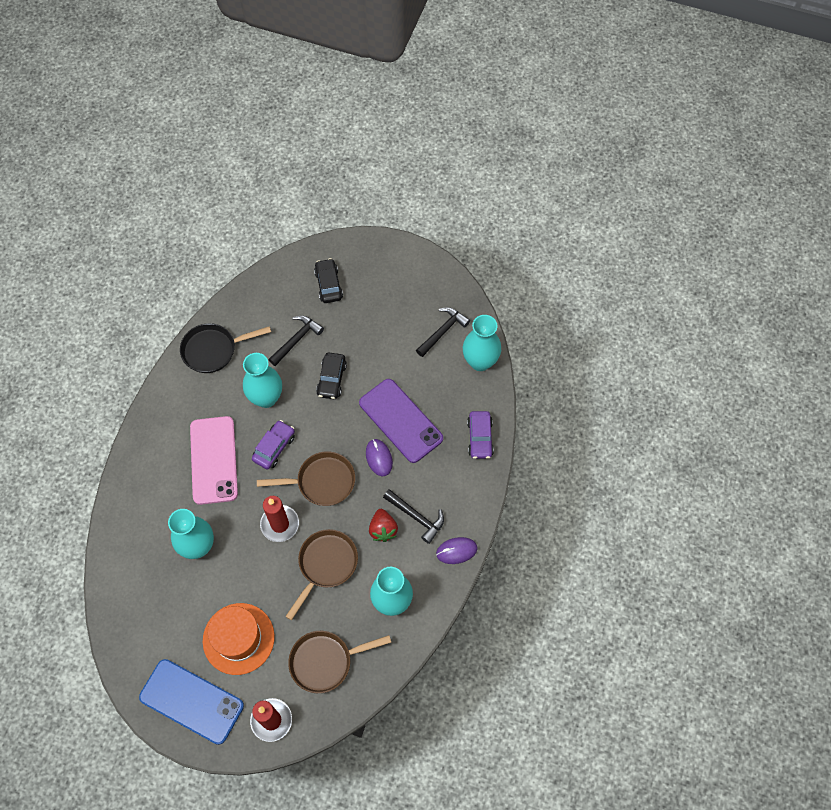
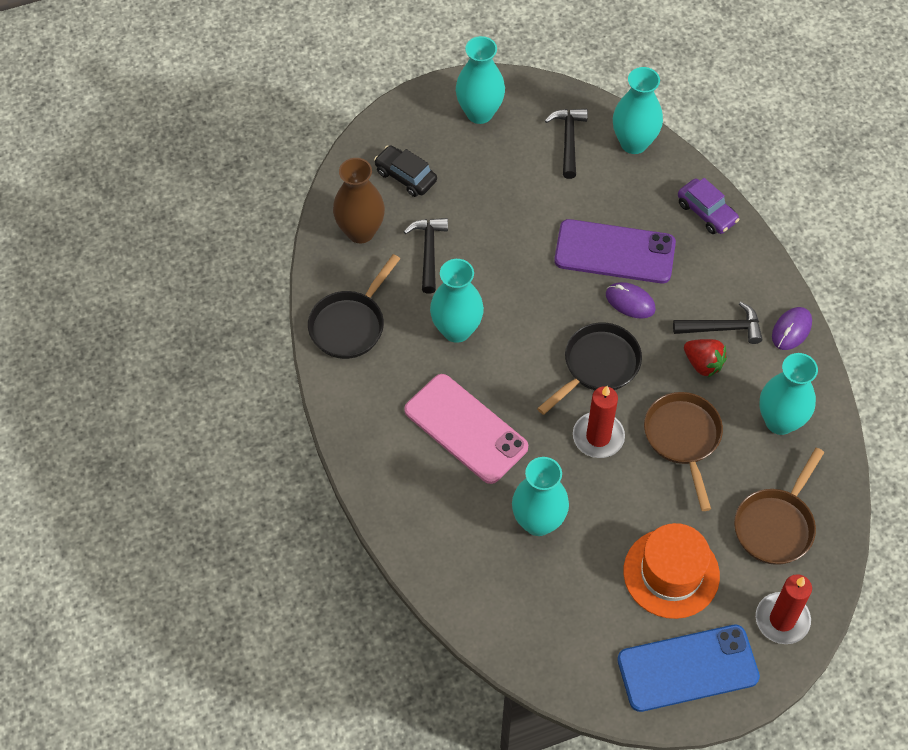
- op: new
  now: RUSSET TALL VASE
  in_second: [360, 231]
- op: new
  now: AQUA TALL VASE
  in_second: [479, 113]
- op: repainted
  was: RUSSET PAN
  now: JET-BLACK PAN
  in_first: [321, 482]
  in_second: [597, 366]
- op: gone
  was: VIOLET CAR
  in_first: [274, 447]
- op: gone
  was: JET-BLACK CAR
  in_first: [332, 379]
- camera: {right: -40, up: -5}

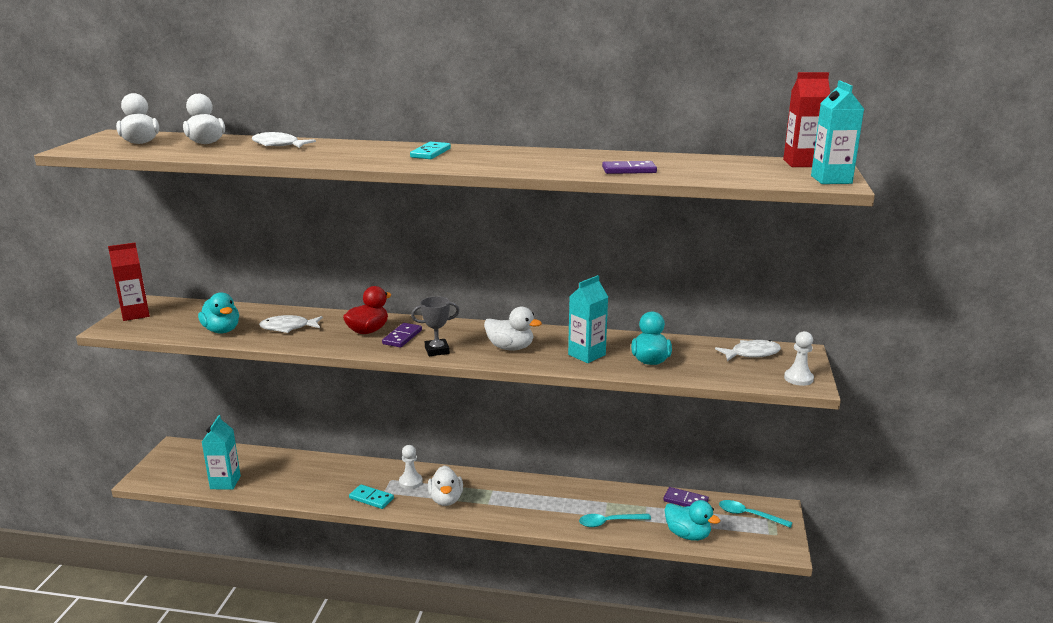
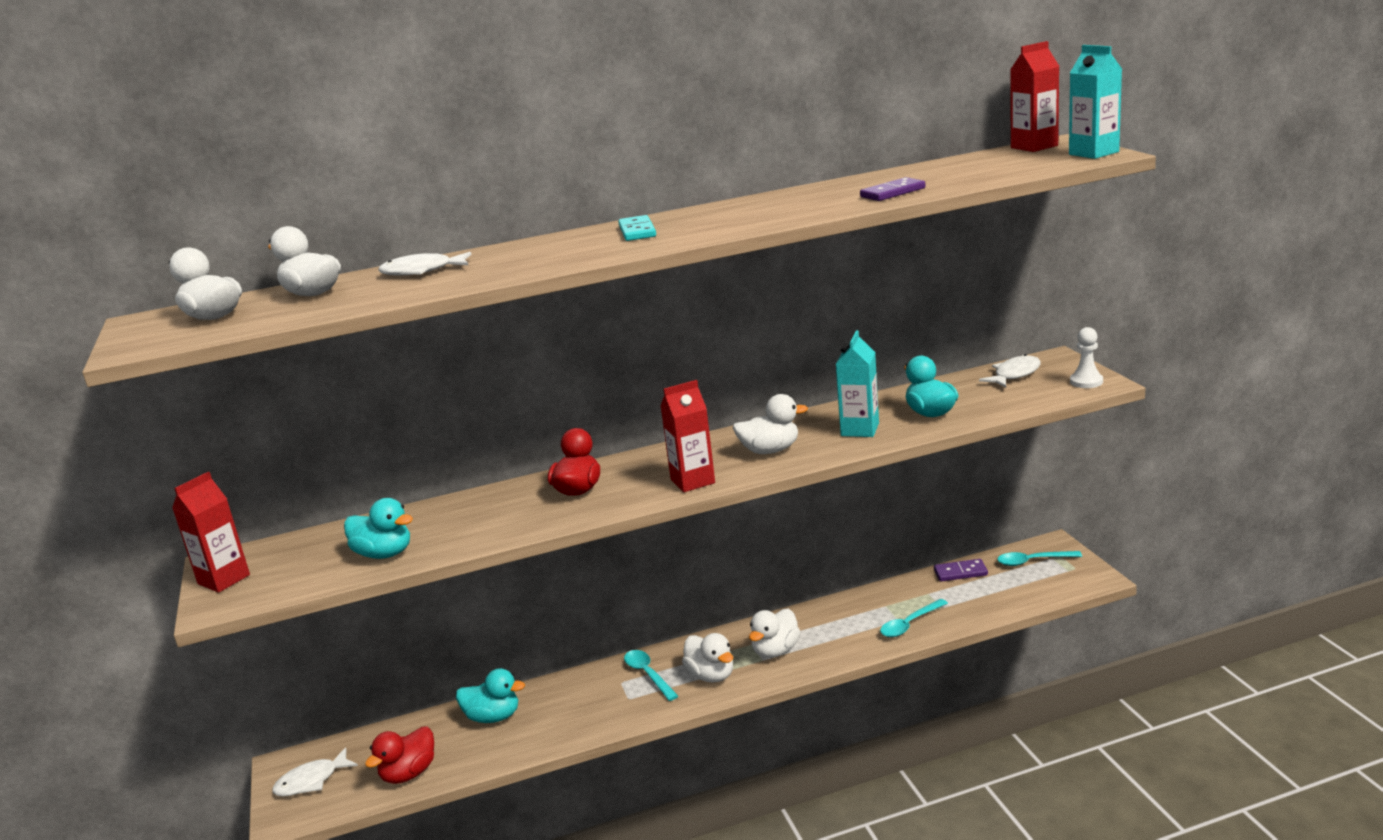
- op: shifted
  was: SNOW-WHITE TOY FISH
  in_first: [288, 328]
  in_second: [311, 781]
- op: swapped
  was: AQUA JUICE CARTON
  now: CRIMSON TOY DUCK
  in_first: [225, 482]
  in_second: [409, 773]
- op: shifted
  was: AQUA TOY DUCK
  in_first: [688, 535]
  in_second: [493, 717]
- op: swapped
  was: SNOW-WHITE PAWN
  now: AQUA TEASPOON
  in_first: [410, 482]
  in_second: [648, 674]
- op: swapped
  was: GREY AWARD CUP
  now: CRIMSON JUICE CARTON
  in_first: [437, 350]
  in_second: [692, 481]
- op: new
  now: SNOW-WHITE TOY DUCK
  in_second: [775, 651]
- op: gone
  was: AQUA DOMINO PIECE
  in_first: [371, 498]
- op: gone
  was: VIOLET DOMINO PIECE
  in_first: [402, 337]
- camera: {right: -25, up: 0}

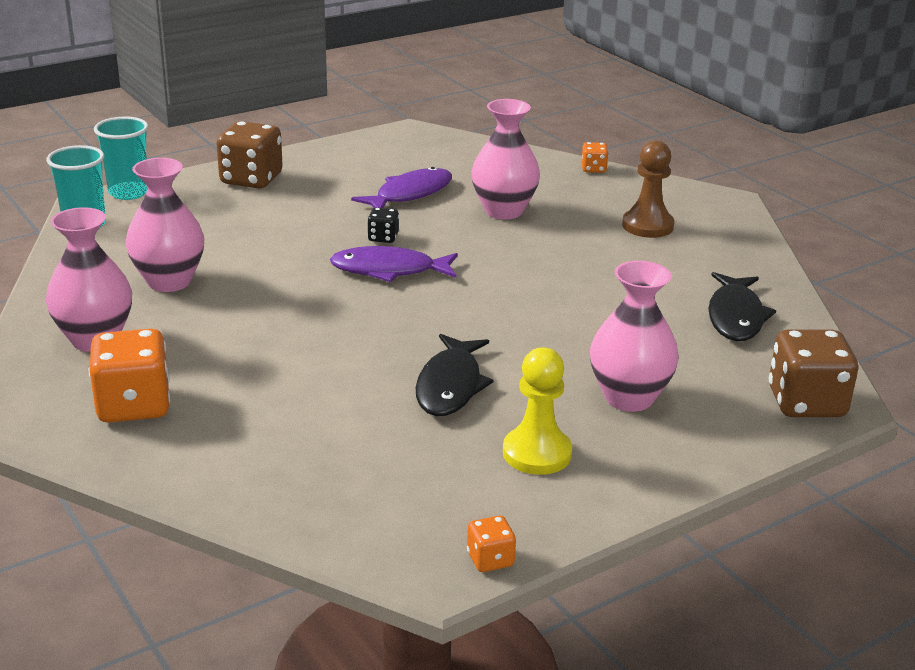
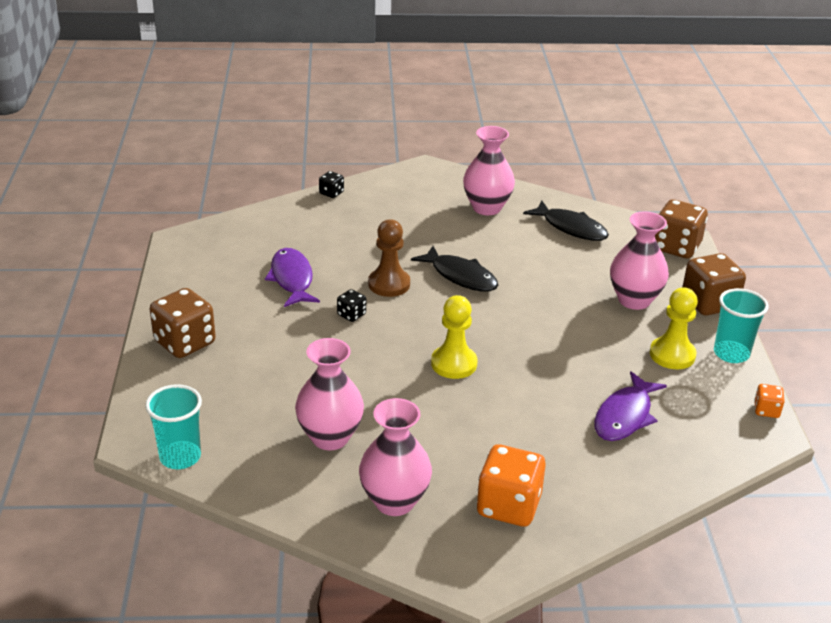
- op: repainted
  was: ORANGE DICE
  now: JET-BLACK DICE
  in_first: [593, 169]
  in_second: [331, 193]
- op: shifted
  was: RUSSET PAWN
  in_first: [647, 226]
  in_second: [389, 284]
- op: shifted
  was: JET-BLACK TOY FISH
  in_first: [450, 386]
  in_second: [460, 276]
- op: new
  now: GOLDEN PAWN
  in_second: [454, 364]
- op: shifted
  was: ROSE-PINK TALL VASE
  in_first: [503, 211]
  in_second: [487, 208]
- op: shifted
  was: VIOLET TOY FISH
  in_first: [389, 270]
  in_second: [625, 416]
- op: new
  now: RUSSET DICE
  in_second: [709, 303]
- op: shifted
  was: AQUA BEAKER
  in_first: [128, 192]
  in_second: [731, 353]
- camera: {right: -60, up: 5}

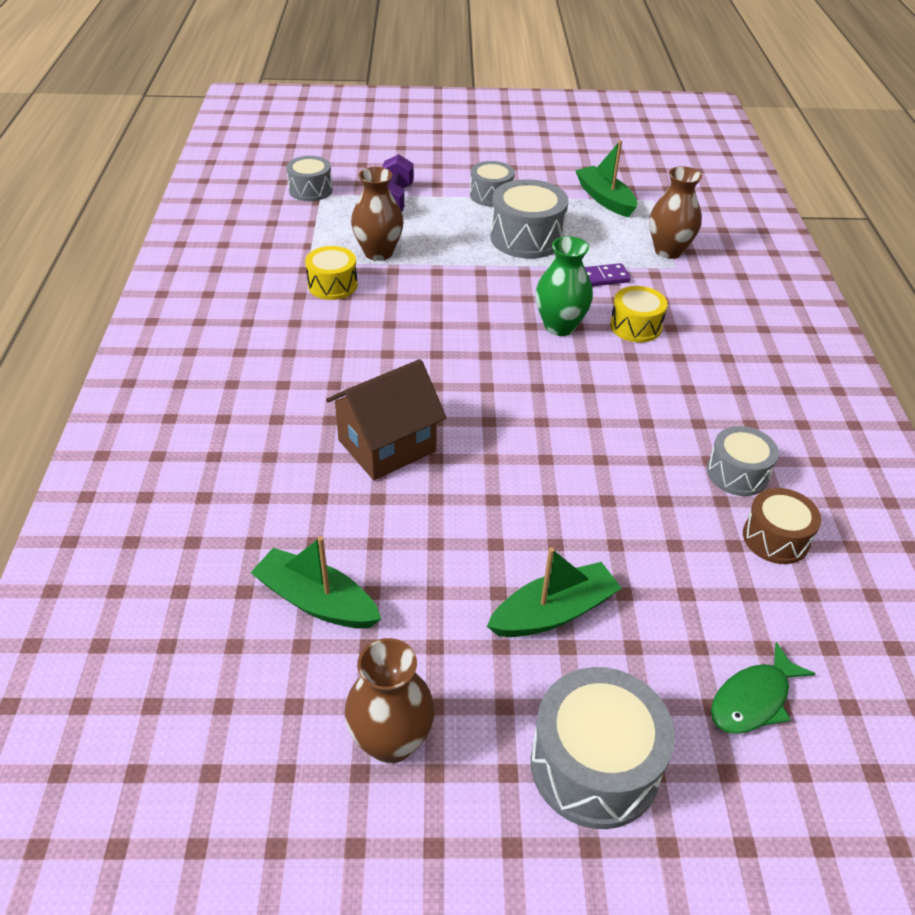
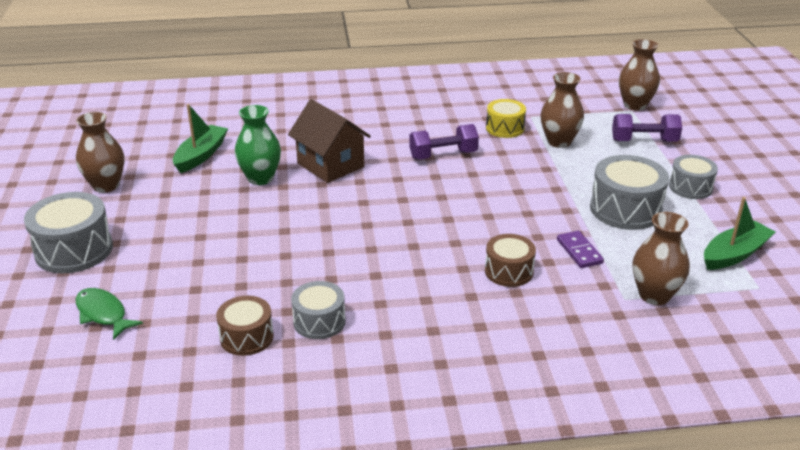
- op: shifted
  was: LEAF-GREEN TALL VASE
  in_first: [560, 326]
  in_second: [260, 178]
- op: new
  now: VIOLET DUMBBELL
  in_second: [443, 155]
- op: repainted
  was: GOLDEN SNARE DRUM
  now: RUSSET SNARE DRUM
  in_first: [635, 326]
  in_second: [509, 271]
- op: swapped
  was: GREY SNARE DRUM
  now: RUSSET TALL VASE
  in_first: [310, 190]
  in_second: [635, 105]
- op: gone
  was: LEAF-GREEN BOAT
  in_first: [553, 612]
- camera: {right: 85, up: -10}

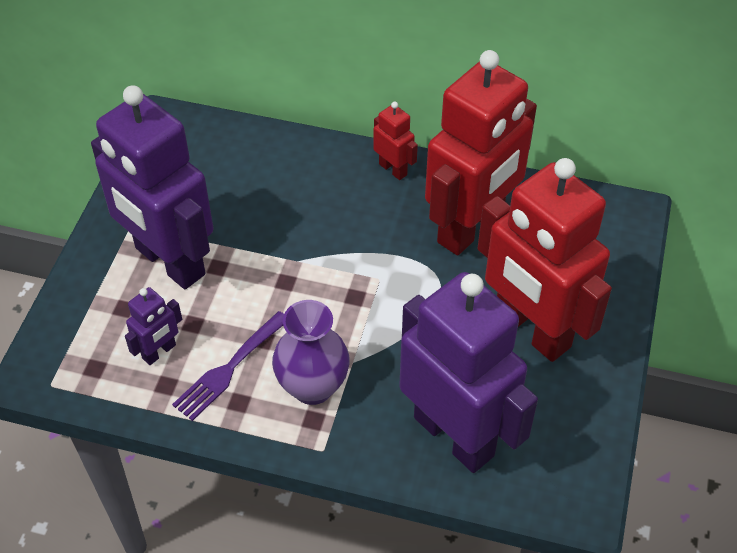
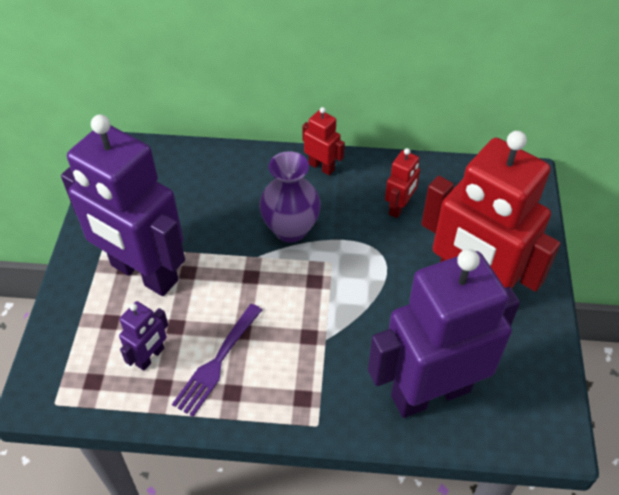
- op: shifted
  was: VIOLET TALL VASE
  in_first: [312, 387]
  in_second: [290, 229]
- op: rotated
  was: VIOLET ROBOT FIGURE
  in_first: [454, 435]
  in_second: [430, 392]
  clockwise: -60
- op: scaled
  was: CRIMSON ROBOT FIGURE
  in_first: [471, 228]
  in_second: [399, 207]
  ratio: 0.42
- camera: {right: -10, up: 0}

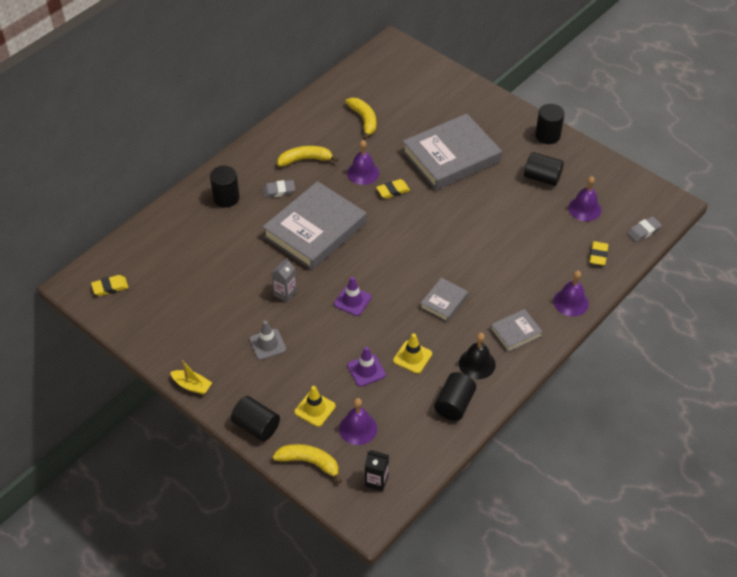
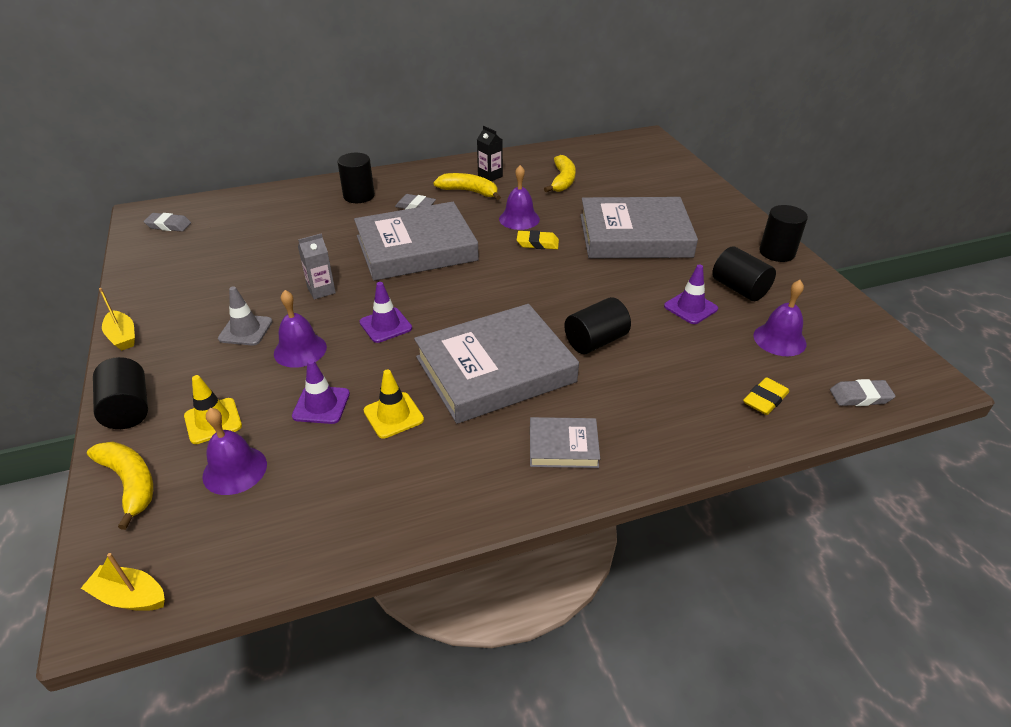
- op: new
  now: GOLDEN BOAT
  in_second: [130, 596]
- op: repainted
  was: GOLDEN GUM ERASER
  now: GREY GUM ERASER
  in_first: [110, 287]
  in_second: [169, 225]
- op: shifted
  was: VIOLET HAND BELL
  in_first: [571, 302]
  in_second: [300, 350]
- op: scaled
  was: GREY BOOK
  in_first: [444, 302]
  in_second: [495, 370]
  ratio: 2.16
- op: shifted
  was: JET-BLACK JUICE CARTON
  in_first: [376, 481]
  in_second: [490, 176]
- op: shifted
  was: JET-BLACK CYLINDER
  in_first: [454, 404]
  in_second: [595, 341]
- op: new
  now: VIOLET SAFETY CONE
  in_second: [690, 307]
- op: gone
  was: JET-BLACK HAND BELL
  in_first: [477, 363]
- camera: {right: 30, up: -10}

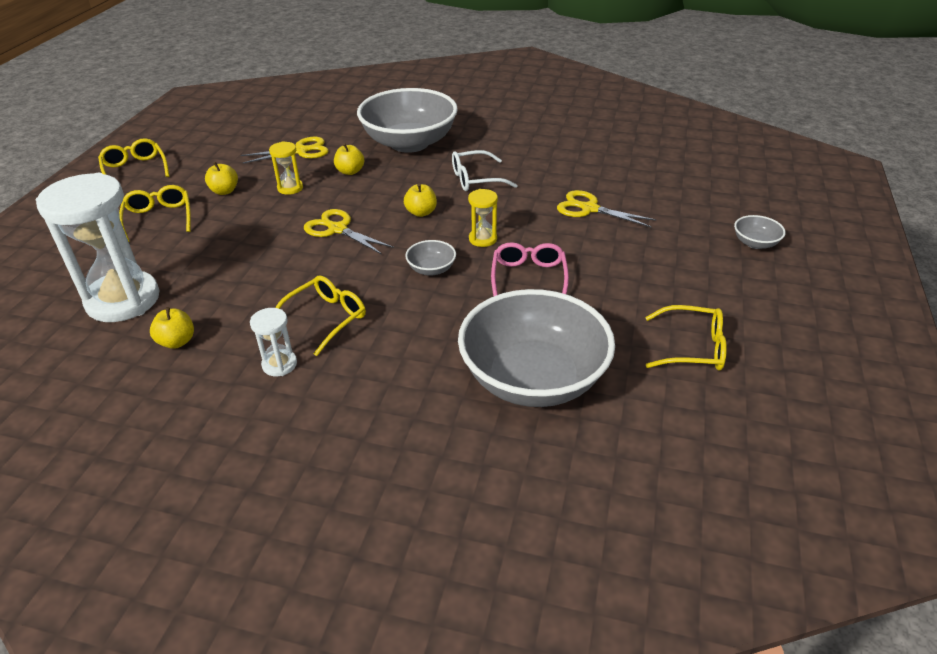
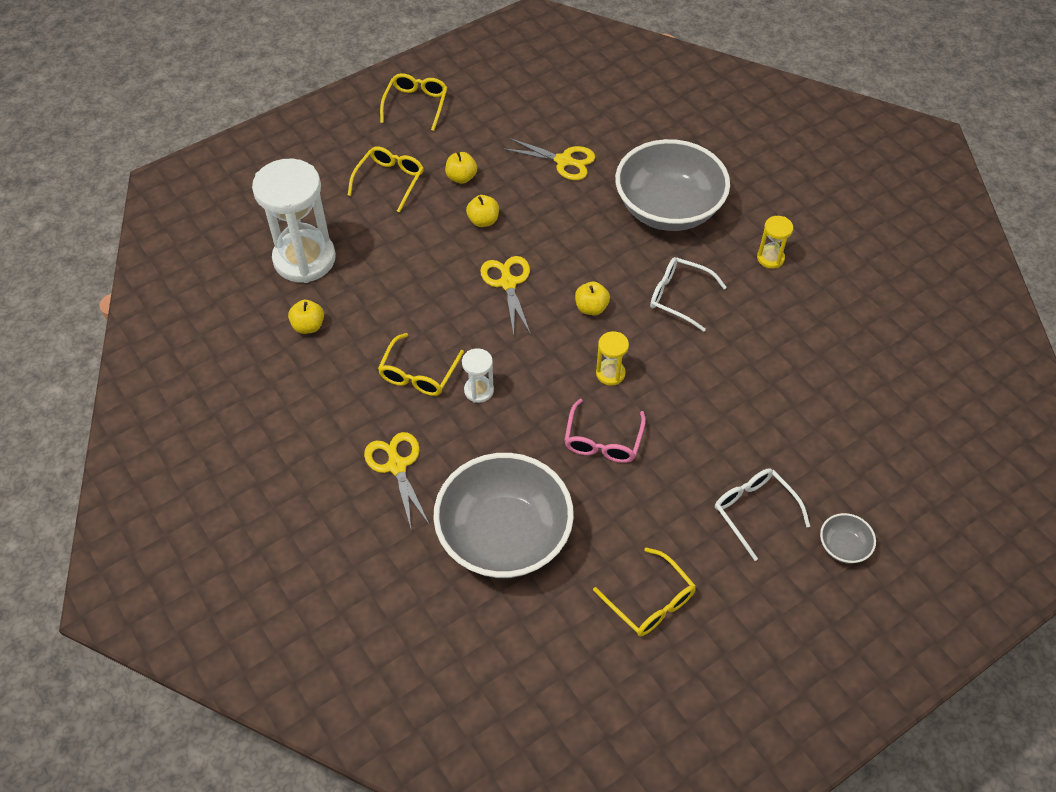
- op: shifted
  was: GOLDEN SHEARS
  in_first: [588, 208]
  in_second: [396, 465]
- op: rotated
  was: GOLDEN EYEGLASSES
  in_first: [326, 318]
  in_second: [418, 374]
  clockwise: 120
- op: shifted
  was: SNOW-WHITE HOURGLASS
  in_first: [279, 364]
  in_second: [479, 390]
- op: shifted
  was: GOLDEN TOY APPLE
  in_first: [350, 171]
  in_second: [483, 221]
- op: rotated
  was: ROSE-PINK EYEGLASSES
  in_first: [528, 277]
  in_second: [603, 441]
  clockwise: 150
- op: new
  now: SNOW-WHITE EYEGLASSES
  in_second: [754, 511]
- op: shifted
  was: GOLDEN HOURGLASS
  in_first: [290, 188]
  in_second: [770, 258]
- op: gone
  was: GREY BOWL
  in_first: [431, 269]
- camera: {right: 40, up: 15}

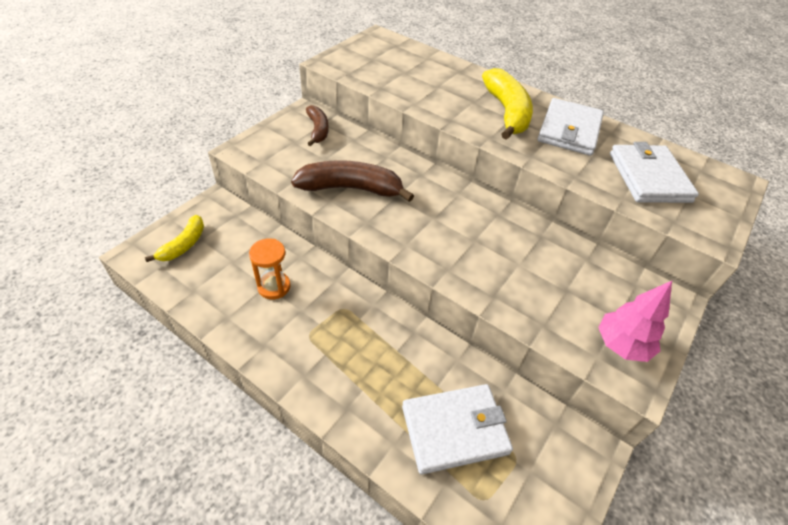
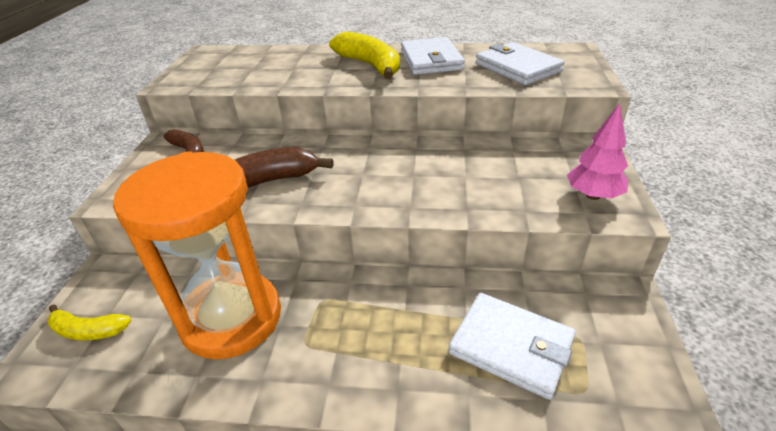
- op: rotated
  was: GOLDEN BANANA FRUIT
  in_first: [184, 245]
  in_second: [88, 330]
  clockwise: 105
- op: scaled
  was: ORANGE HOURGLASS
  in_first: [274, 287]
  in_second: [231, 318]
  ratio: 2.48
- op: rotated
  was: SNOW-WHITE WALLET
  in_first: [455, 429]
  in_second: [511, 346]
  clockwise: 75
- camera: {right: -25, up: -10}

